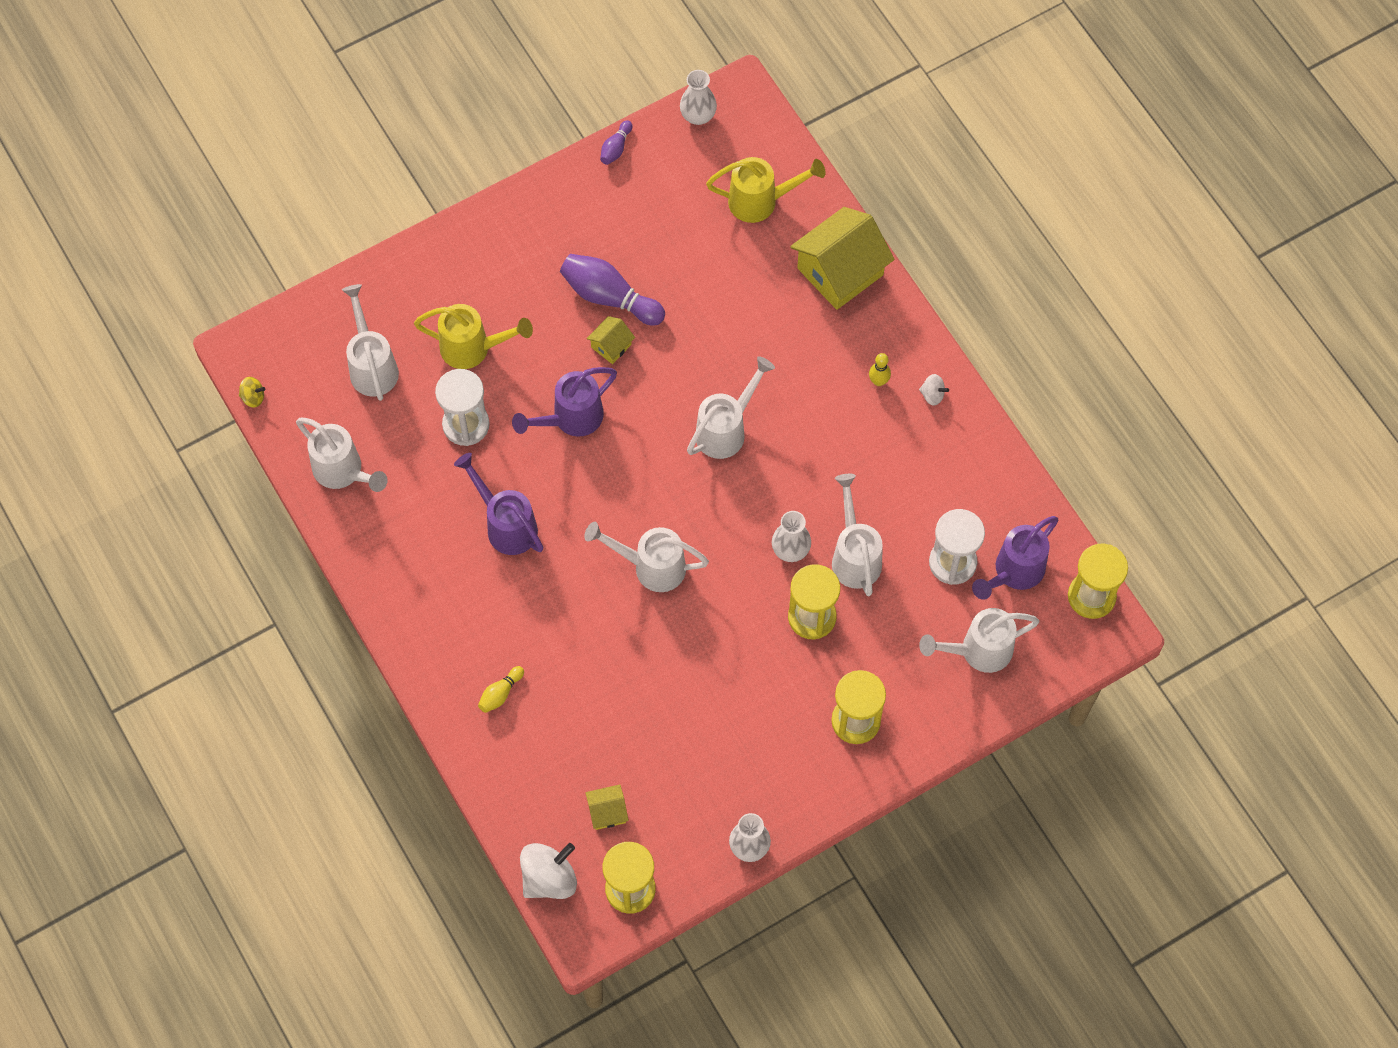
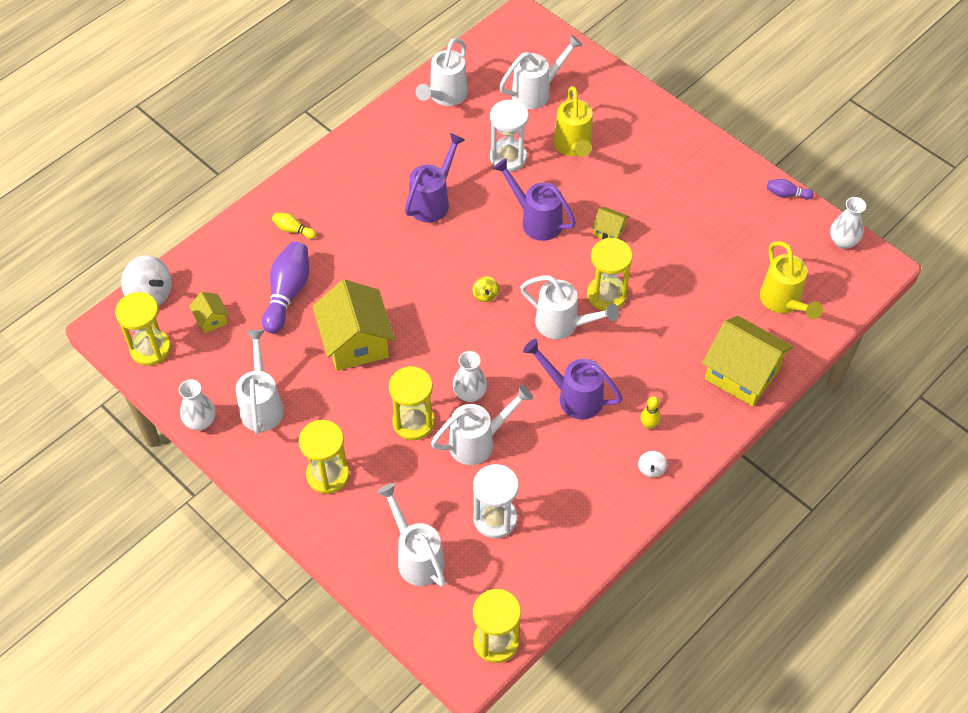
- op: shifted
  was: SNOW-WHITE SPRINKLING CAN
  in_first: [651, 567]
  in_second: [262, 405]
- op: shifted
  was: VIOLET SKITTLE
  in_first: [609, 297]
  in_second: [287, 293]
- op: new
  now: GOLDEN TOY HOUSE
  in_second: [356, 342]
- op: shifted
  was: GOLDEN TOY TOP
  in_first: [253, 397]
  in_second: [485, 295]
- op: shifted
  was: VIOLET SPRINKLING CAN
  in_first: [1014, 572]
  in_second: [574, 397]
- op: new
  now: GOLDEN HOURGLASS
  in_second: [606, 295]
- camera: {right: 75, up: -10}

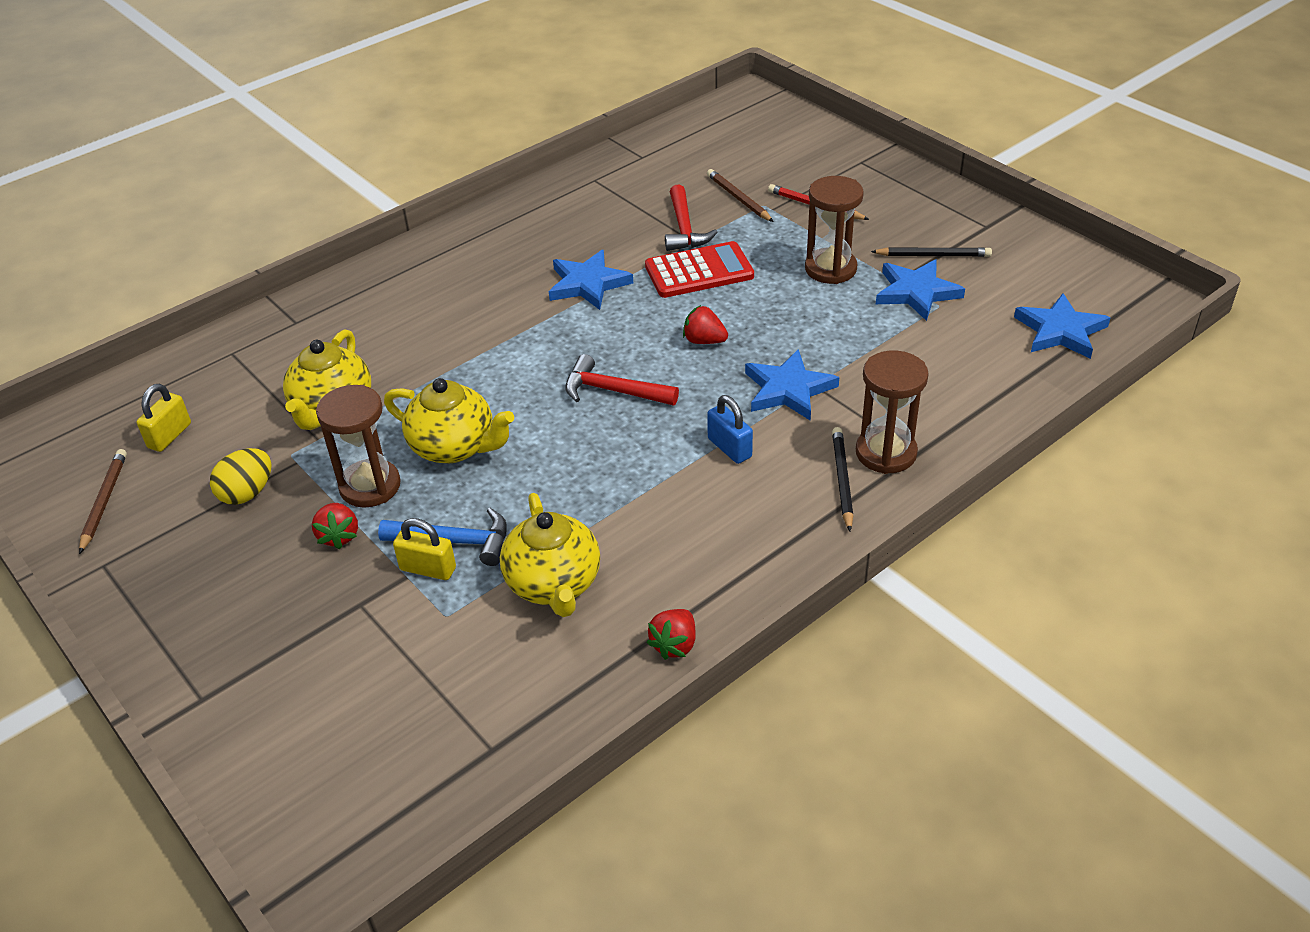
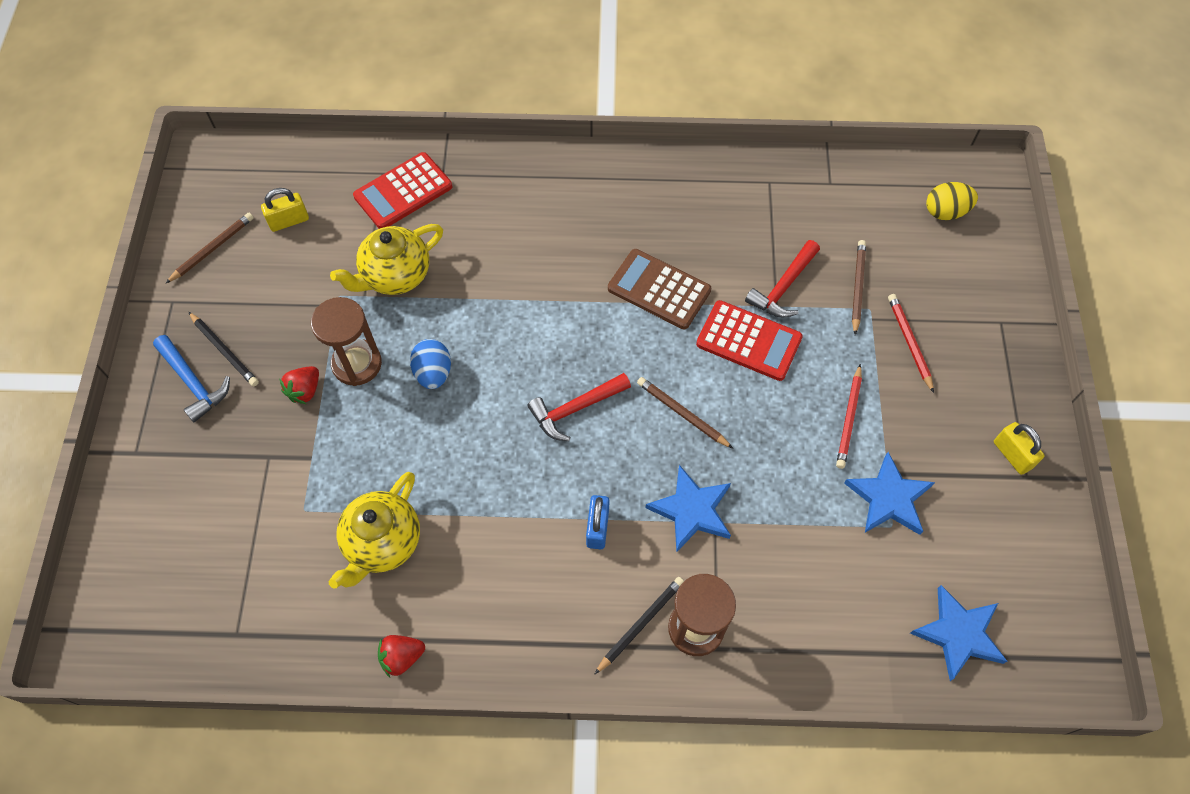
- op: shifted
  was: COBALT HAMMER
  in_first: [454, 541]
  in_second: [193, 382]
- op: shifted
  was: JET-BLACK PENCIL
  in_first: [933, 255]
  in_second: [224, 351]
- op: new
  now: CRIMSON ADDING MACHINE
  in_second: [403, 192]
- op: swapped
  was: GOLDEN CHINA TEAPOT
  now: COBALT EGG SHAPE
  in_first: [454, 447]
  in_second: [433, 373]
- op: rotated
  was: CRIMSON HAMMER
  in_first: [613, 391]
  in_second: [576, 409]
  clockwise: -90
- op: swapped
  was: COBALT STAR
  now: RUSSET ADDING MACHINE
  in_first: [588, 284]
  in_second: [659, 289]
- op: swapped
  was: CRIMSON TOY STRAWBERRY
  now: RUSSET PENCIL
  in_first: [704, 341]
  in_second: [682, 413]
- op: swapped
  was: RUSSET HOURGLASS
  now: CRIMSON PENCIL
  in_first: [830, 269]
  in_second: [849, 419]
- op: shifted
  was: GOLDEN EGG SHAPE
  in_first: [247, 493]
  in_second: [945, 212]
- op: shifted
  was: GOLDEN LOCK
  in_first: [428, 569]
  in_second: [1012, 455]
- camera: {right: 40, up: 20}

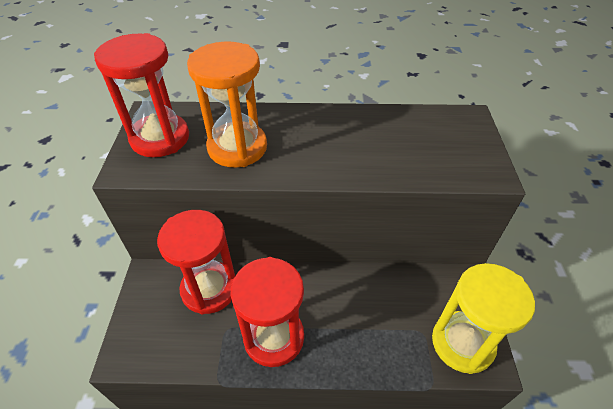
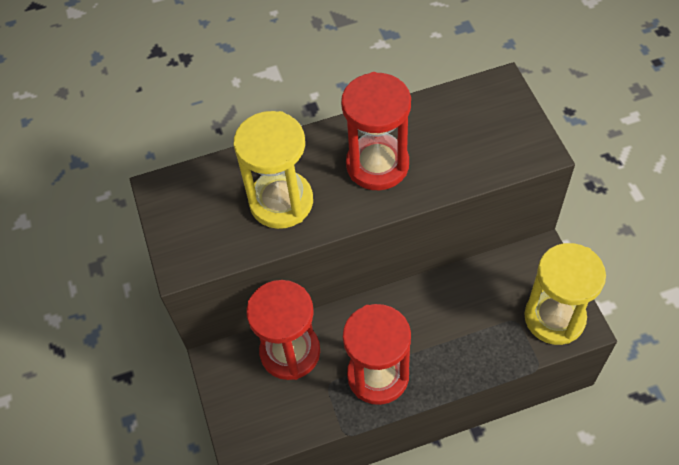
- op: repainted
  was: ORANGE HOURGLASS
  now: GOLDEN HOURGLASS
  in_first: [237, 147]
  in_second: [281, 202]
- op: shifted
  was: CRIMSON HOURGLASS
  in_first: [160, 138]
  in_second: [377, 165]
- camera: {right: -15, up: 10}

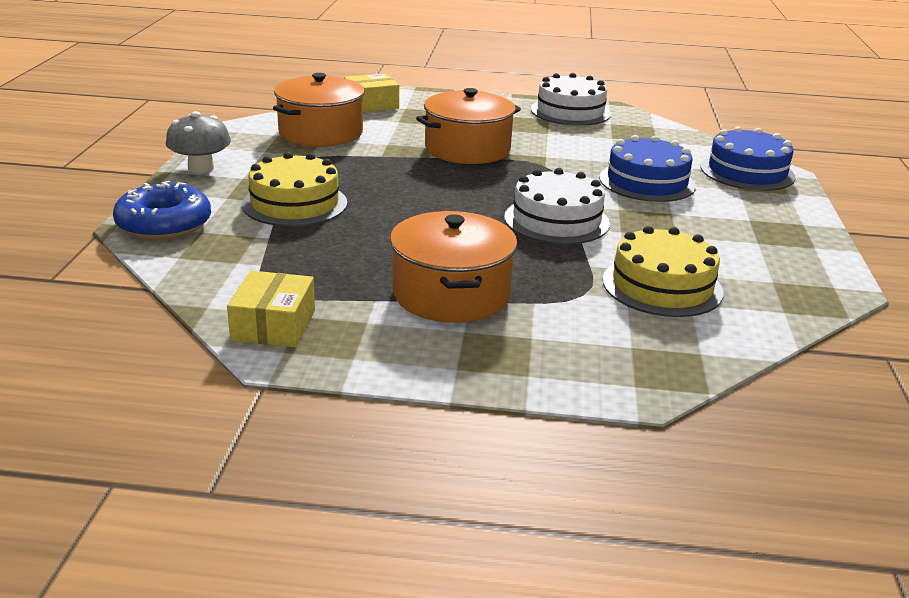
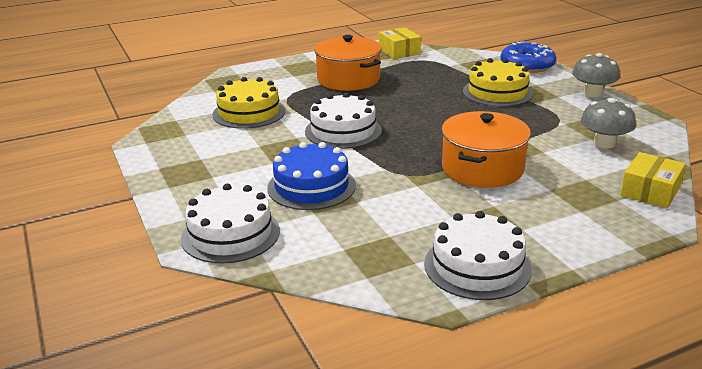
- op: repainted
  was: COBALT LAYER CAKE
  now: SNOW-WHITE LAYER CAKE
  in_first: [747, 172]
  in_second: [230, 234]
- op: swapped
  was: ORANGE POT
  now: GREY TOADSTOOL
  in_first: [321, 133]
  in_second: [604, 143]
- camera: {right: 150, up: 0}

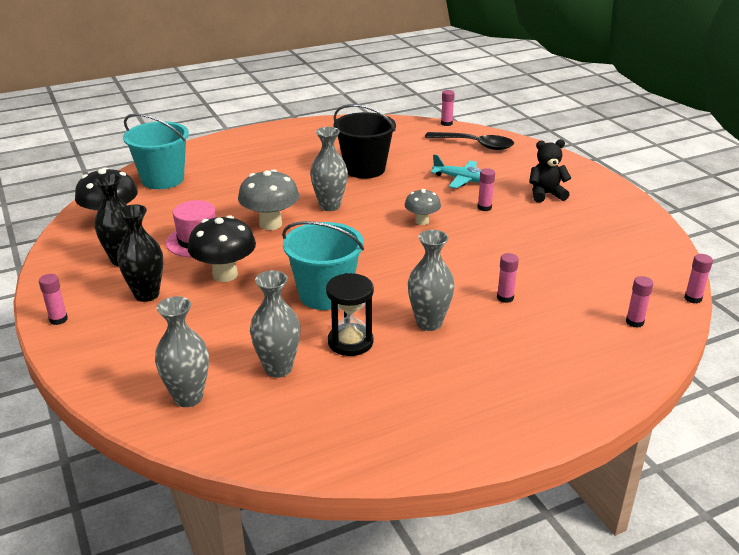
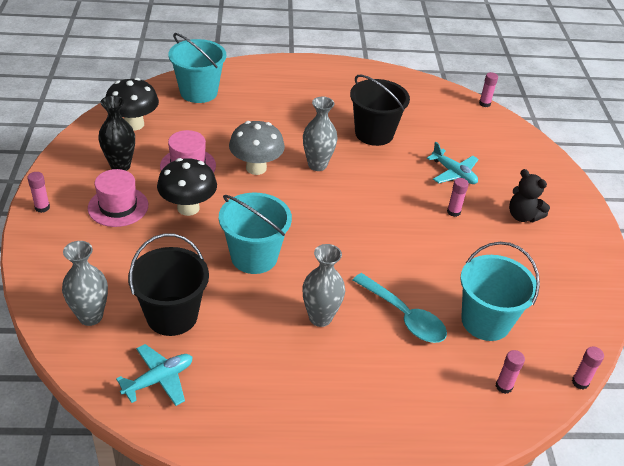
- op: swapped
  was: JET-BLACK TALL VASE
  now: ROSE-PINK TOP HAT
  in_first: [147, 294]
  in_second: [118, 206]
- op: new
  now: AQUA PLANE
  in_second: [159, 380]
- op: swapped
  was: GREY TALL VASE
  now: JET-BLACK SAND BUCKET
  in_first: [278, 368]
  in_second: [172, 316]
- op: swapped
  was: ROSE-PINK GLUE STICK
  now: AQUA TEASPOON
  in_first: [505, 298]
  in_second: [404, 316]
- op: new
  now: AQUA SAND BUCKET
  in_second: [485, 321]
- op: rotated
  was: JET-BLACK STUFFED BEAR
  in_first: [546, 194]
  in_second: [522, 216]
  clockwise: -150
- op: gone
  was: JET-BLACK HOURGLASS
  in_first: [350, 342]
- op: gone
  was: GREY TOADSTOOL
  in_first: [422, 221]
- op: gone
  was: JET-BLACK TEASPOON
  in_first: [475, 145]
- camera: {right: 20, up: 10}

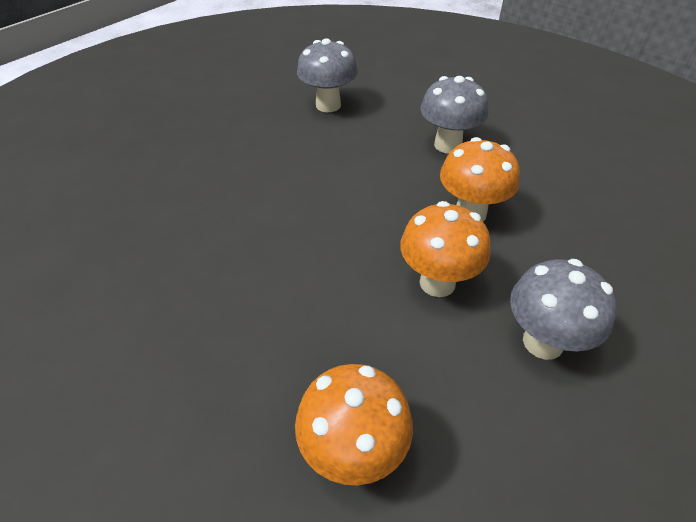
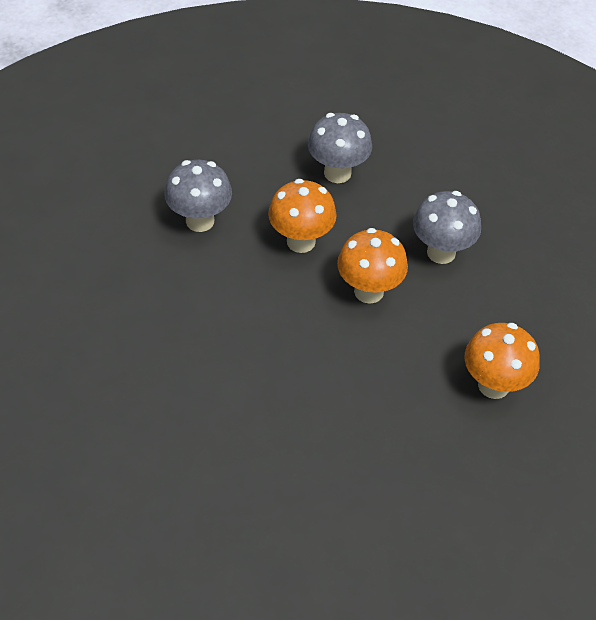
- op: shifted
  was: GREY TOADSTOOL
  in_first: [328, 105]
  in_second: [337, 173]
- camera: {right: -75, up: 5}

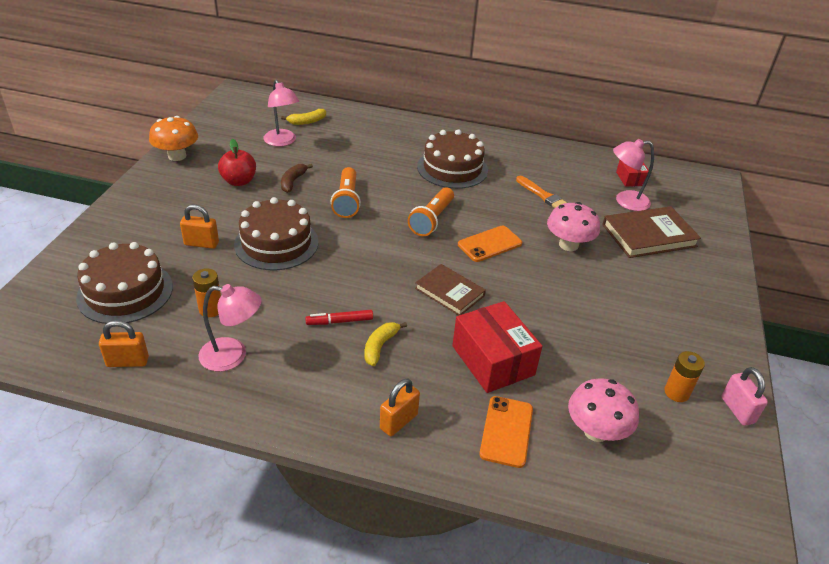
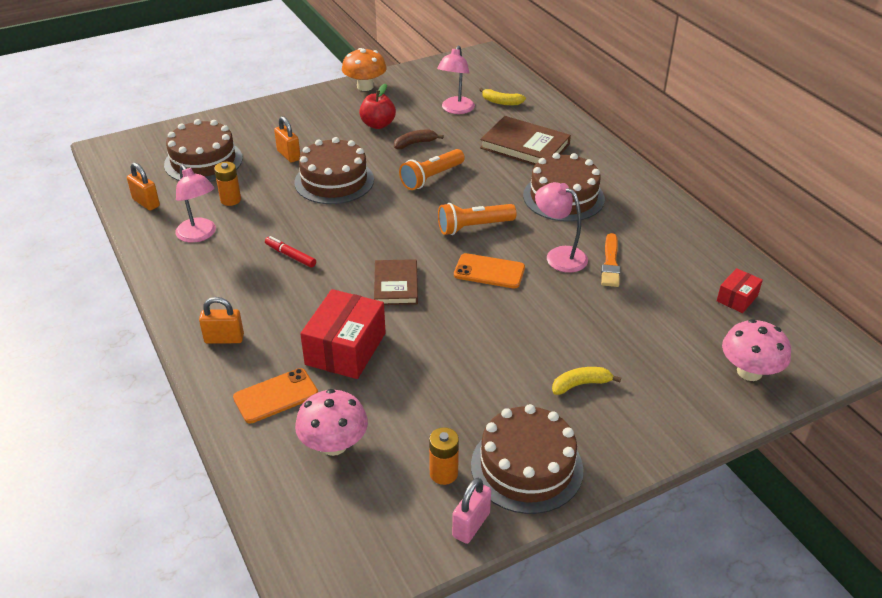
- op: new
  now: RUSSET LAYER CAKE
  in_second: [526, 467]
- op: shifted
  was: RUSSET BOOK
  in_first: [649, 235]
  in_second: [525, 146]
- op: shifted
  was: ROSE-PINK DESK LAMP
  in_first: [625, 201]
  in_second: [559, 255]
- op: shifted
  was: GOLDEN BANANA FRUIT
  in_first: [380, 346]
  in_second: [581, 384]
- op: shifted
  was: ROSE-PINK TOADSTOOL
  in_first: [568, 245]
  in_second: [749, 372]
- camera: {right: 50, up: 0}

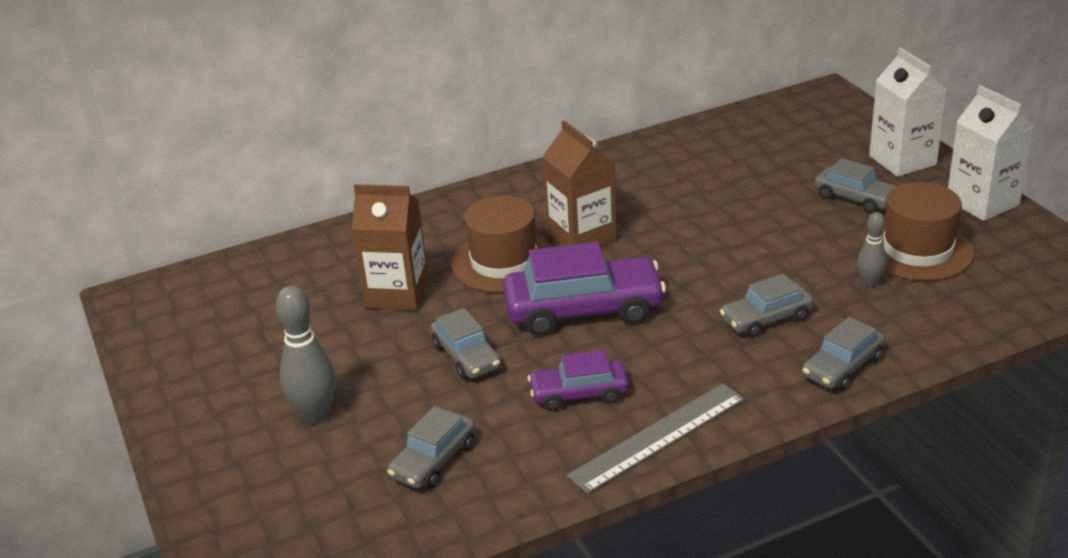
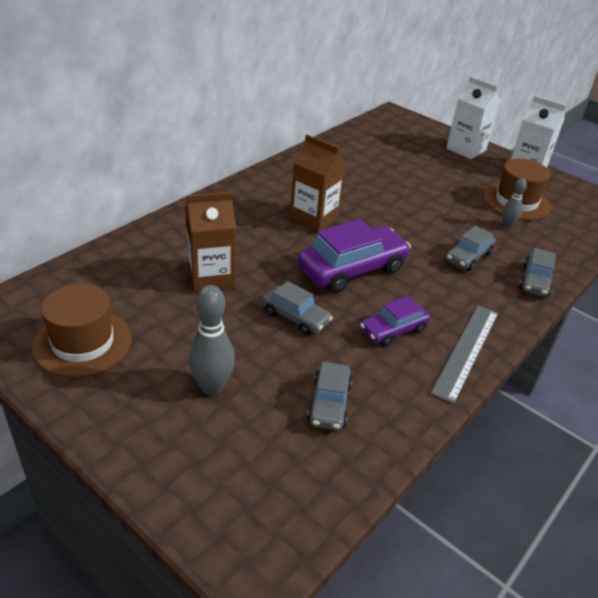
- op: shifted
  was: RUSSET TOP HAT
  in_first: [503, 262]
  in_second: [83, 342]
- op: gone
  was: GREY CAR
  in_first: [855, 198]
- camera: {right: -30, up: 5}

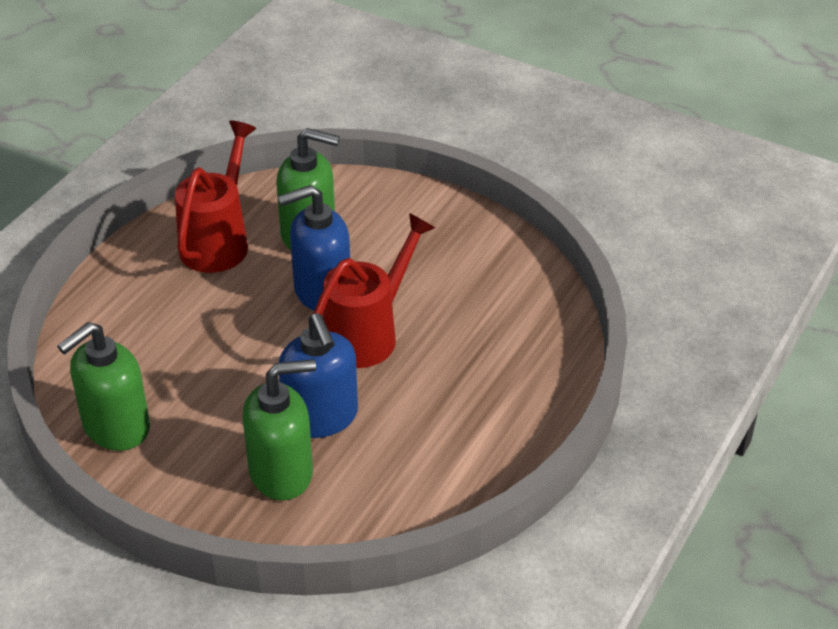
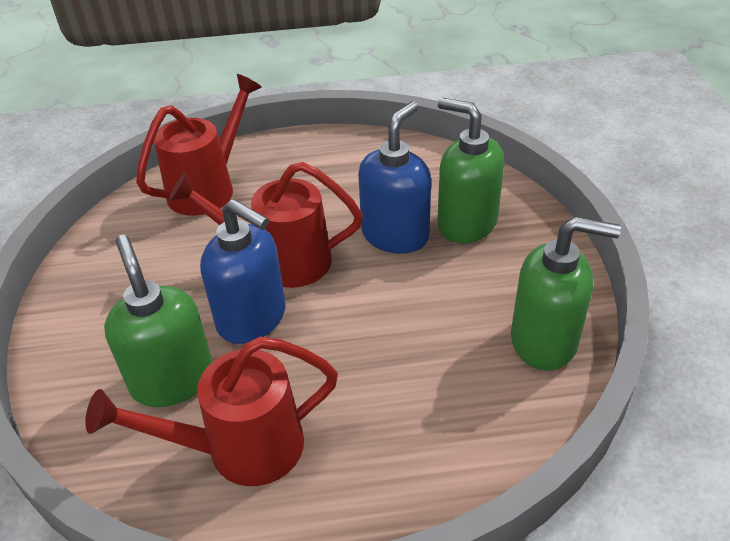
- op: new
  now: CRIMSON SPRINKLING CAN
  in_second: [208, 188]
- camera: {right: -125, up: 0}

